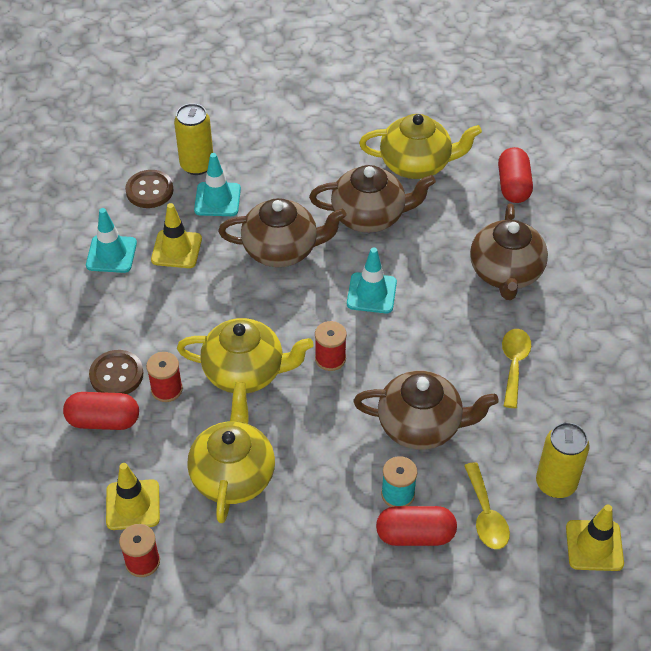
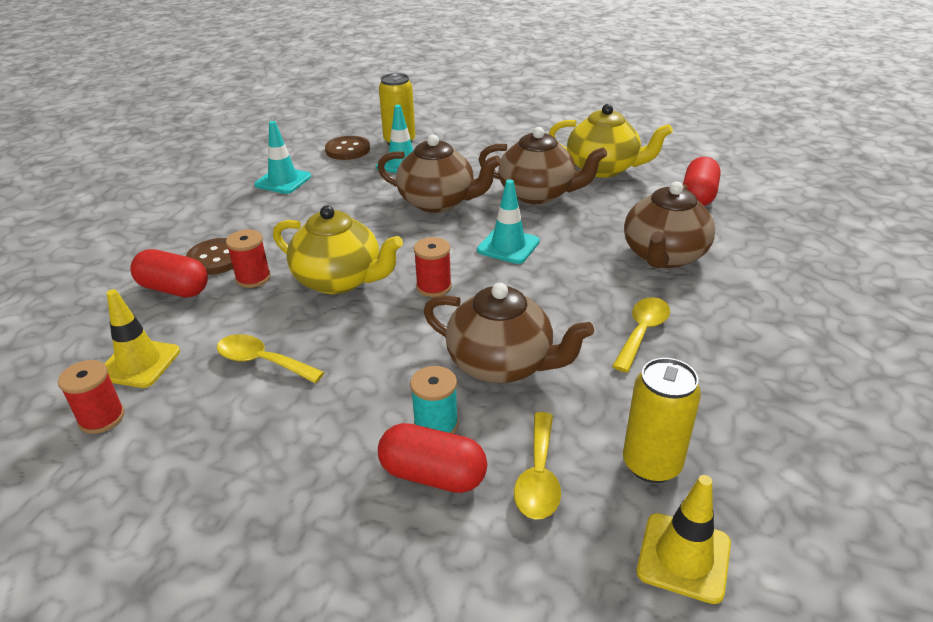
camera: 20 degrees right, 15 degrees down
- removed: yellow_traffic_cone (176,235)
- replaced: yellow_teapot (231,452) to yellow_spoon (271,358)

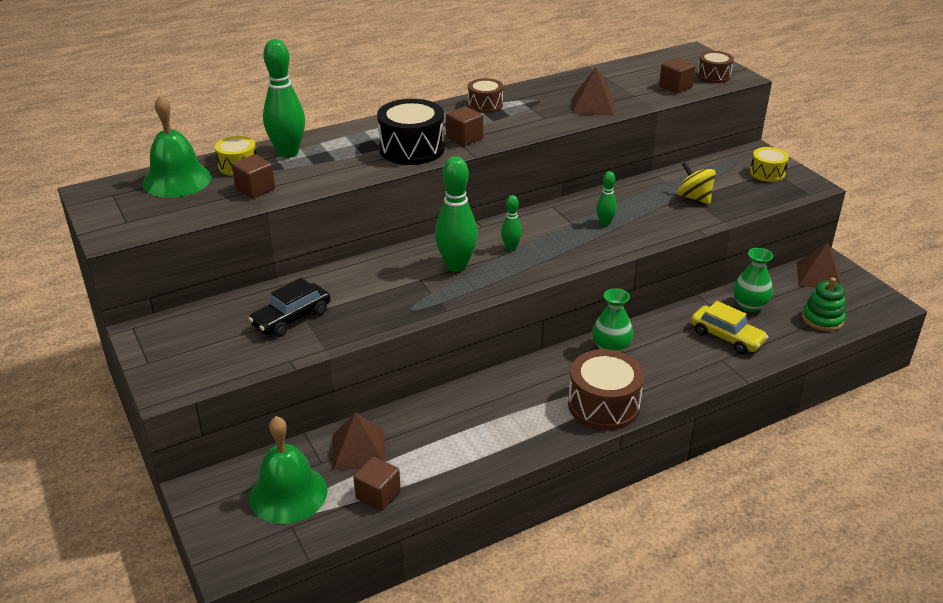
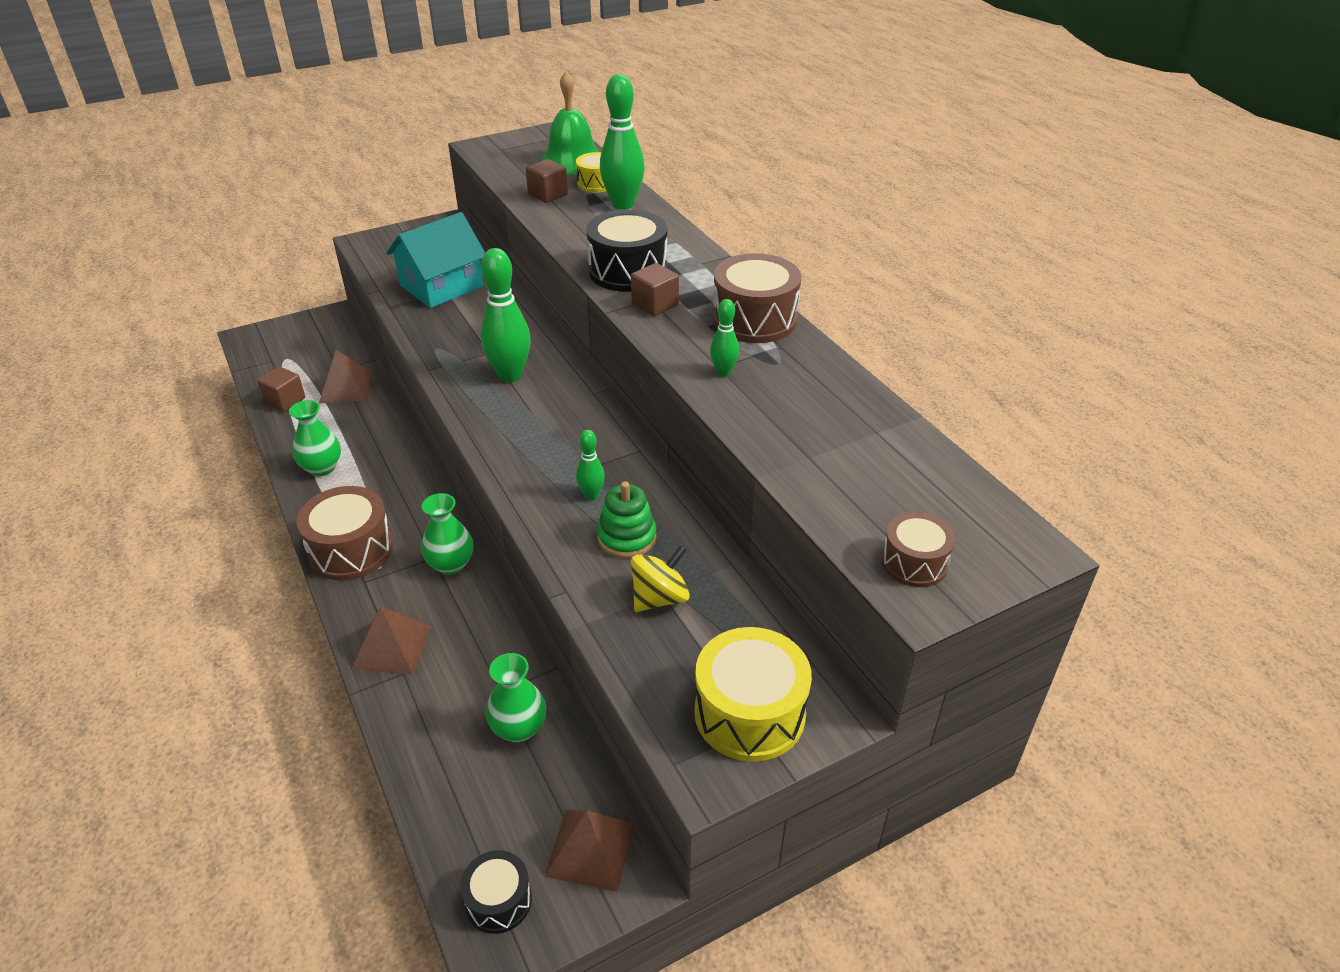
camera: 90 degrees right, 5 degrees up
- removed: brown_cube (677,75)
- moved: brown_pyramid (593,92) to (391,640)
- resized: brown_drum (485,95) = (757,298) x1.72
- resized: yellow_drum (769,164) = (753,694) x1.72
- moved: green_bowling_pin (511,223) to (724,337)
- replaced: black_car (290,307) to turquoise_house (435,260)
- moved: green_stacking_toy (824,304) to (627,519)
- removed: yellow_car (729,327)
- removed: green_bell (288,470)
- added: green_vase (315,438)
- added: black_drum (496,892)

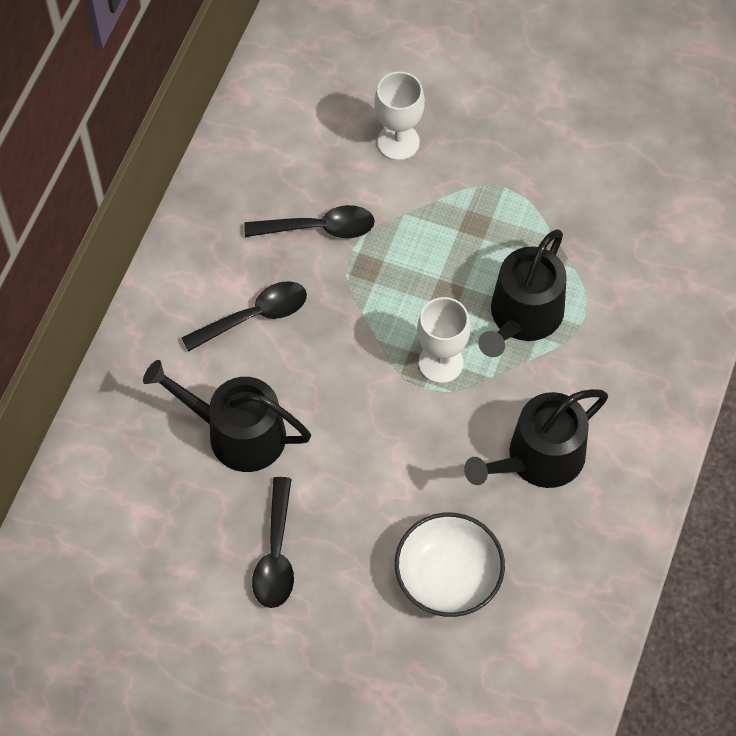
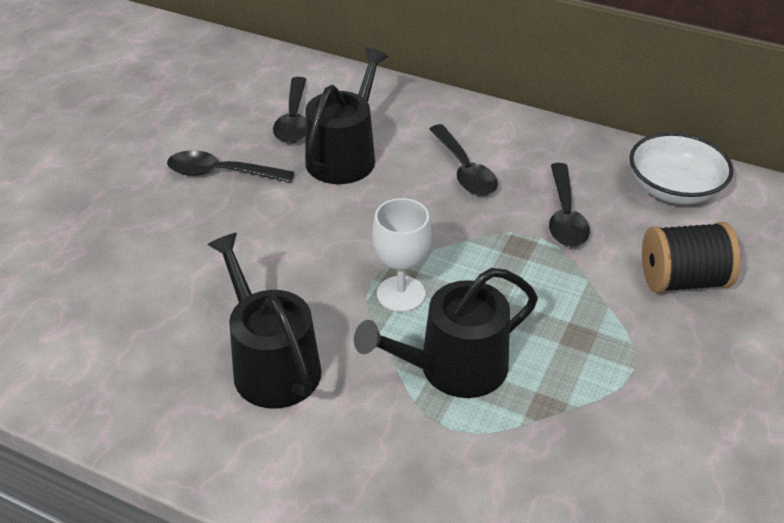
camera: 95 degrees right, 20 degrees down
- replaced: white_goblet (399,116) to black_spool (691,257)
- turned: black_watering_can (522,293) = (446,333) 60 degrees counterclockwise
- moved: white_bowl (450,565) to (681,168)
- added: black_spoon (289,110)

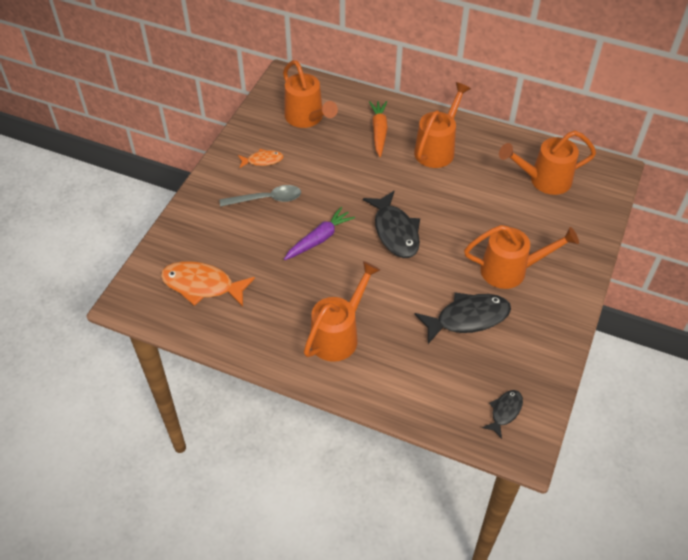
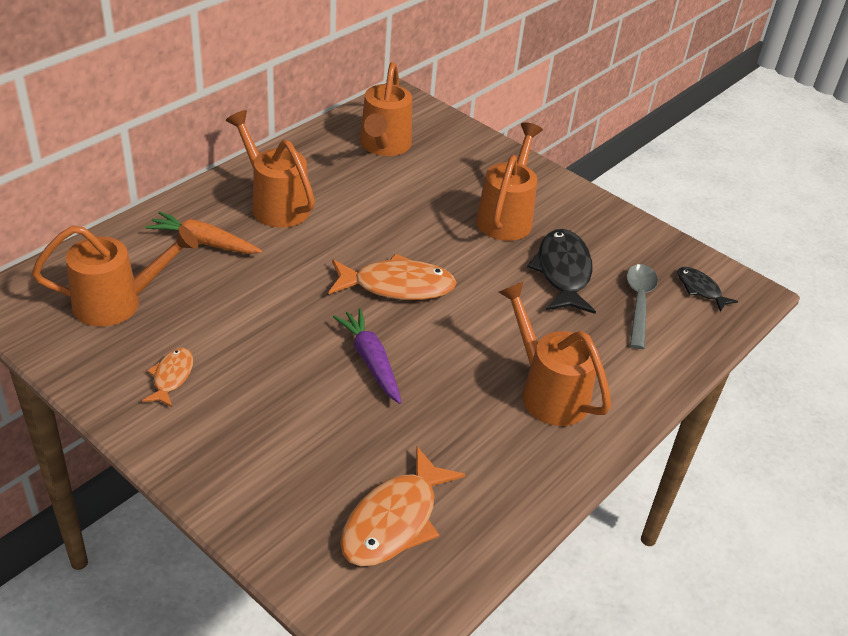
camera: 75 degrees left, 10 degrees down
- moved: grey_spoon (260,196) to (642,306)
- recoloured: black_fish (391,224) to orange_fish (393,277)

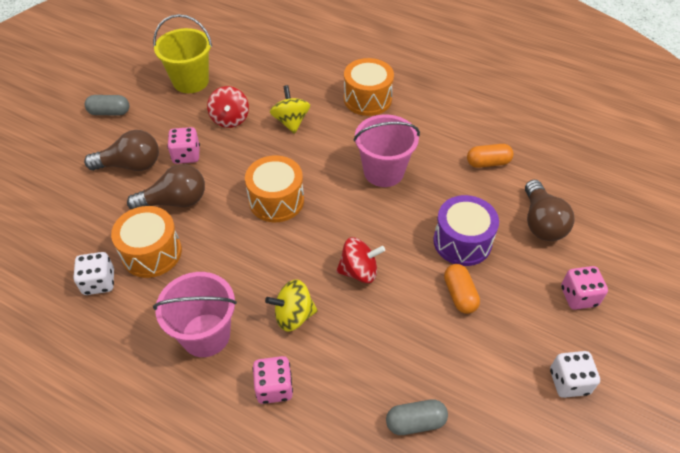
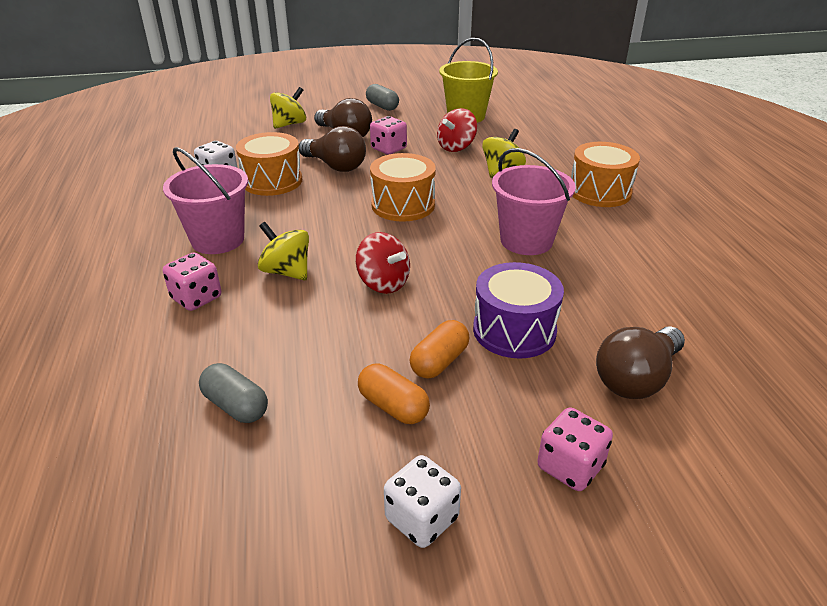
camera: 50 degrees right, 15 degrees down
- moved: orange_capsule (490,156) to (394,394)
- added: yellow_spinning_top (288,108)

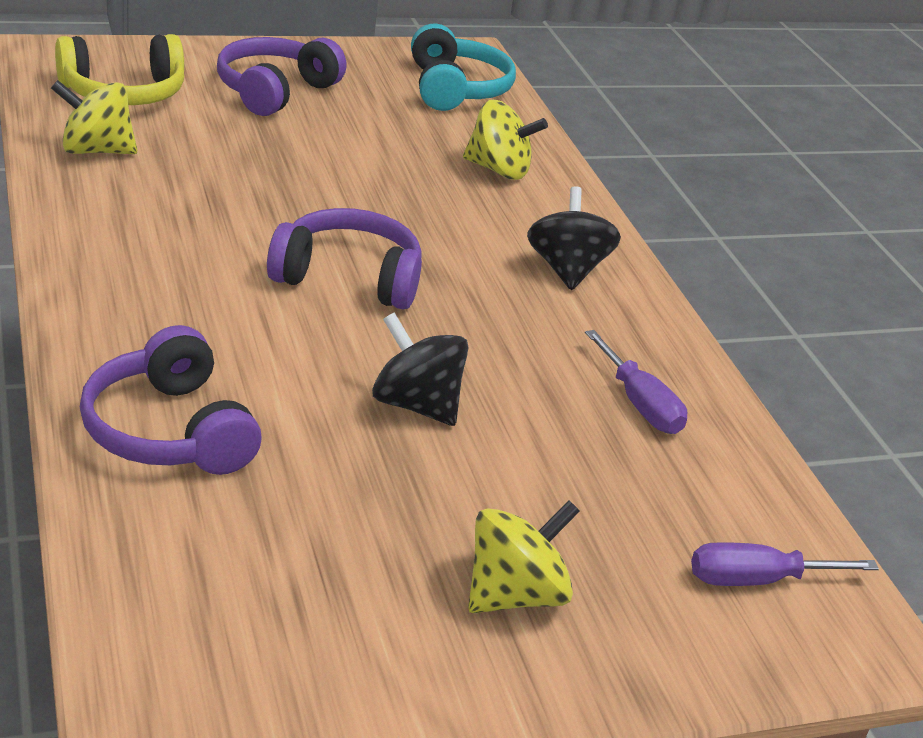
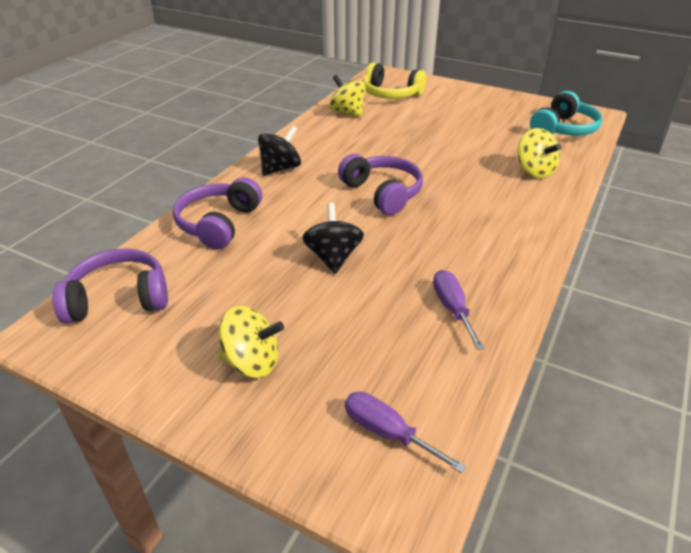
camera: 50 degrees right, 5 degrees up
- moved: purple_headphones (282,76) to (110,285)
- moved: black_spinning_top (574,238) to (279,150)
- turned: purple_screwdriver (636,382) = (458,310) 150 degrees clockwise

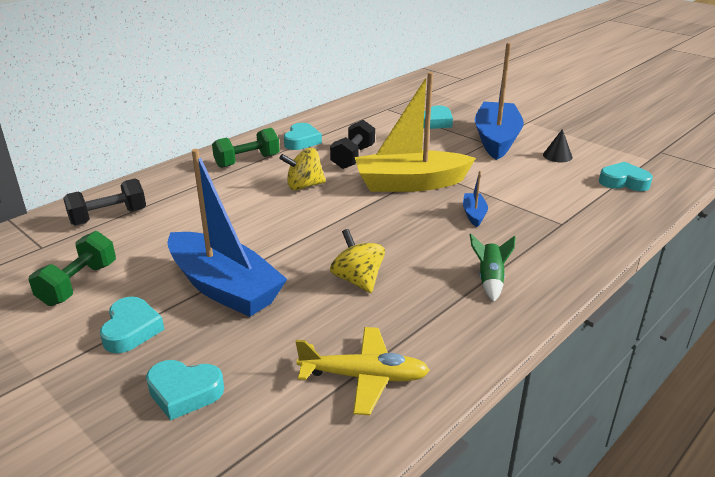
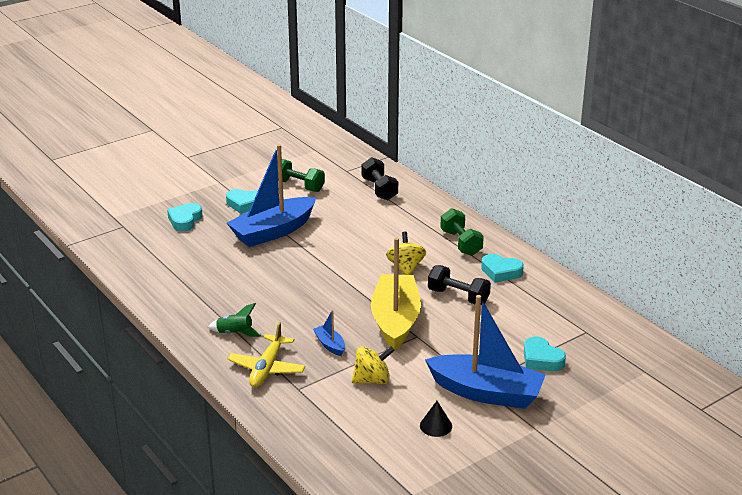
camera: 100 degrees right, 0 degrees up
- removed: turquoise_heart (626,176)
- turned: blue_boat (475,199) = (329,333) 135 degrees counterclockwise
- moved: yellow_spinning_top (357,261) to (373,365)
- moved: yellow_plane (363,371) to (266,354)

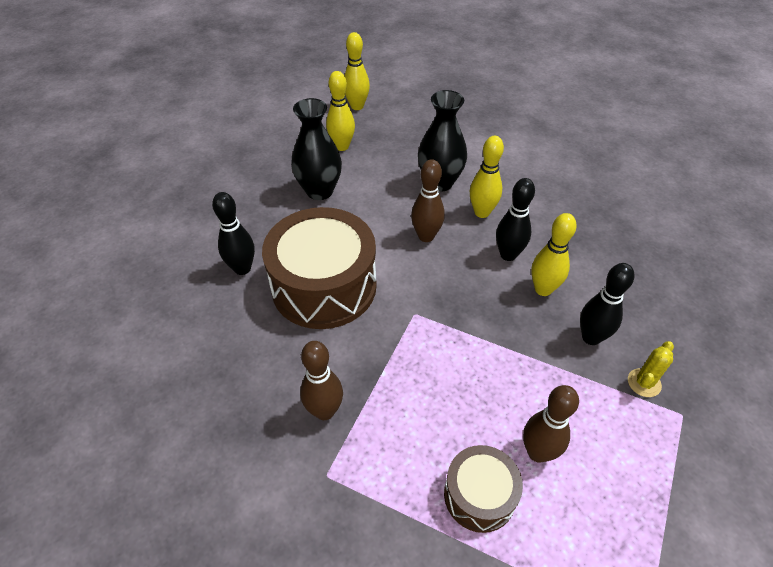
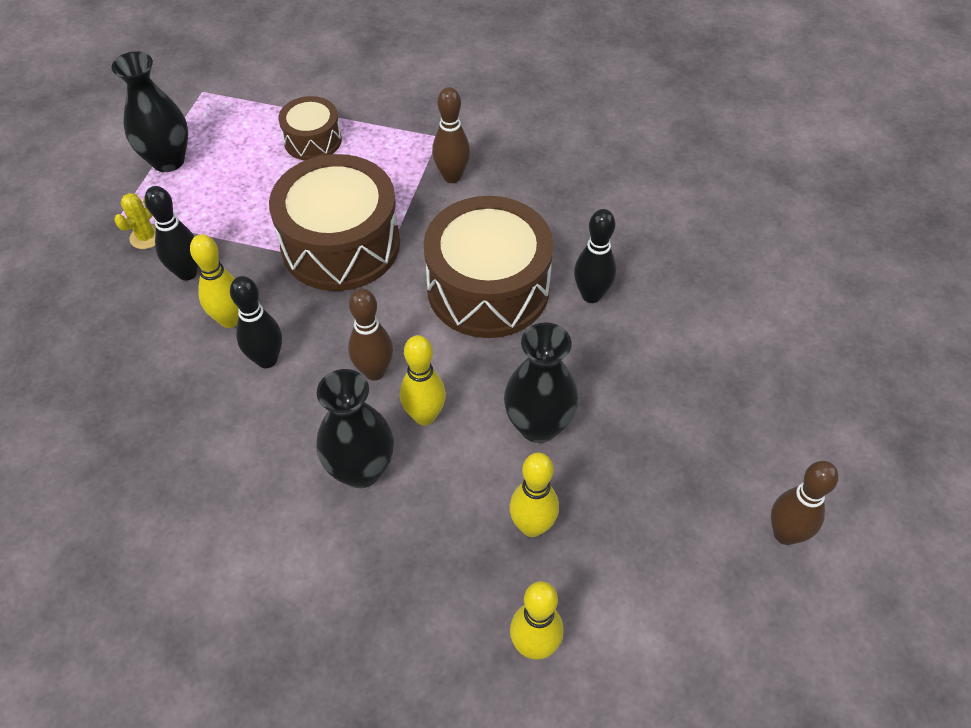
camera: 170 degrees right, 5 degrees up
- moved: yellow_bowling_pin (487,177) to (423,380)
- moved: brown_bowling_pin (551,424) to (804,503)
- added: black_vase (150,111)
- added: brown_drum (334,222)

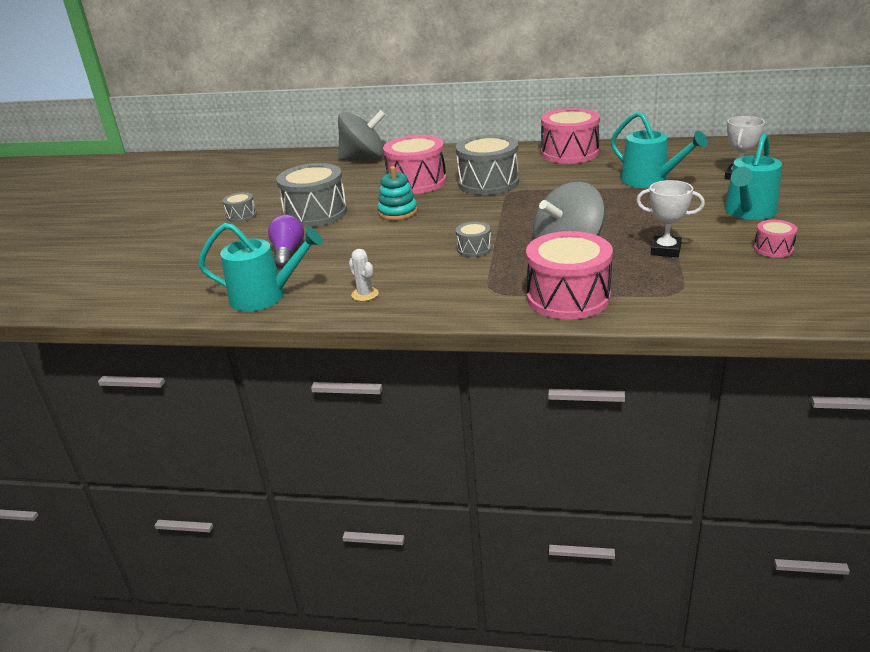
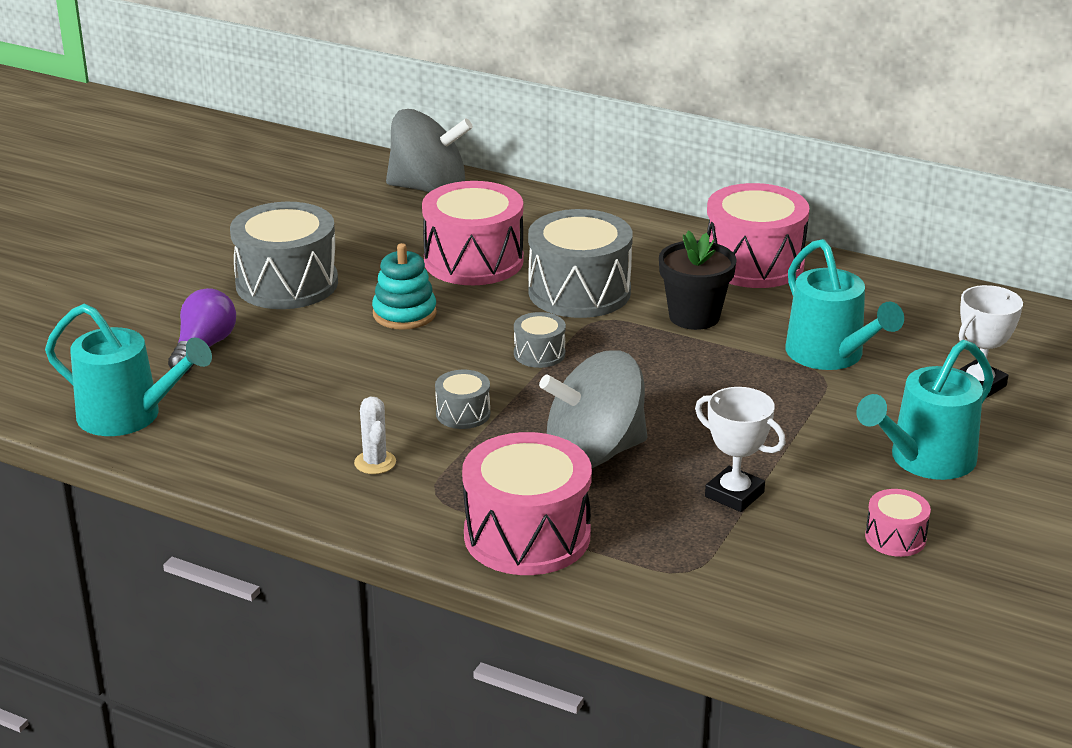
camera: 15 degrees right, 0 degrees up
- moved: grey_drum (240,207) to (540,340)
- moved: white_cactus (364,275) to (375,435)
- added: black_flower_pot (698,280)

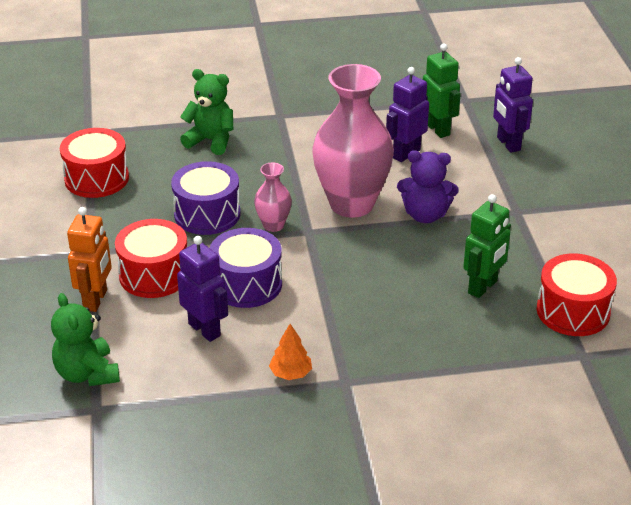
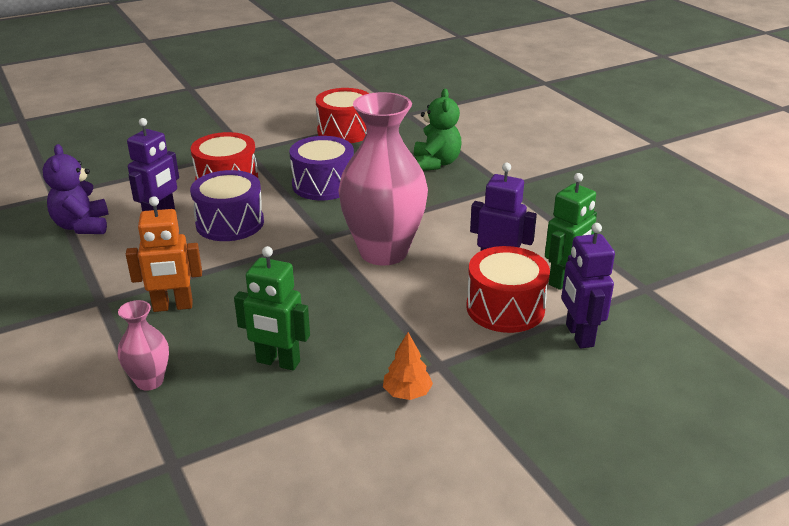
camera: 70 degrees right, 5 degrees down
- turned: purple_robot (513,105) = (588,285) 60 degrees counterclockwise
- moved: purple_teddy_bear (428,186) to (76,189)
- moved: pink_vase (273,197) to (143,345)
- moved: orange_robot (89,259) to (164,254)
- moved: red_drum (577,295) to (508,289)
- removed: green_teddy_bear (85,339)
- moved: orange_tree (290,352) to (408,366)

